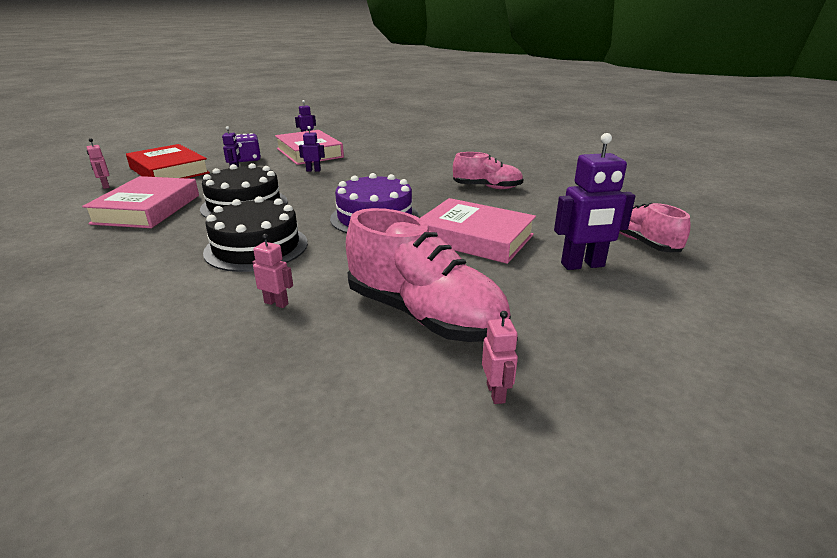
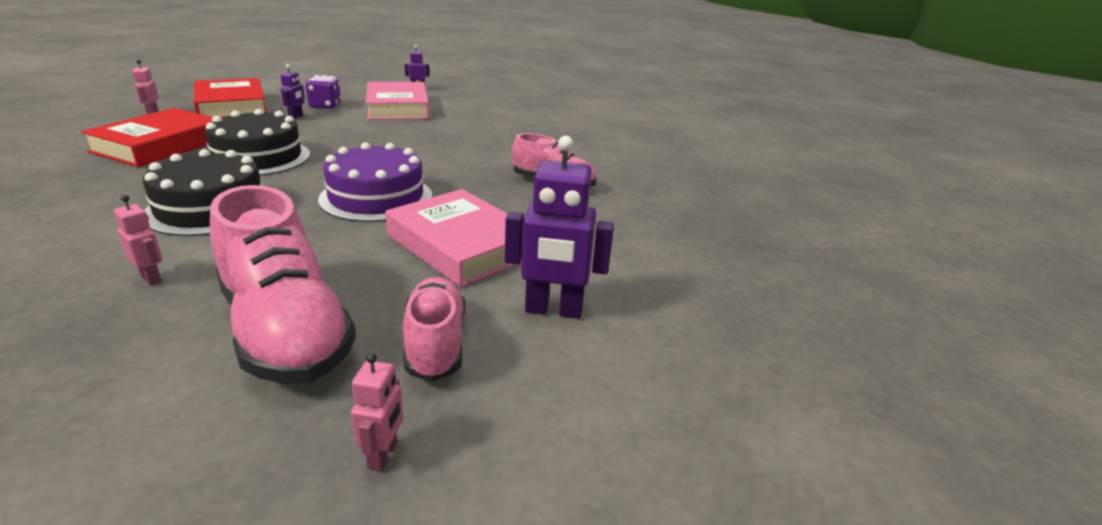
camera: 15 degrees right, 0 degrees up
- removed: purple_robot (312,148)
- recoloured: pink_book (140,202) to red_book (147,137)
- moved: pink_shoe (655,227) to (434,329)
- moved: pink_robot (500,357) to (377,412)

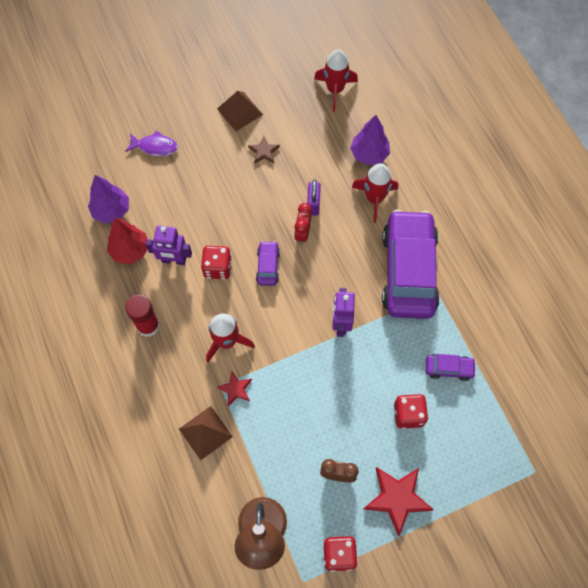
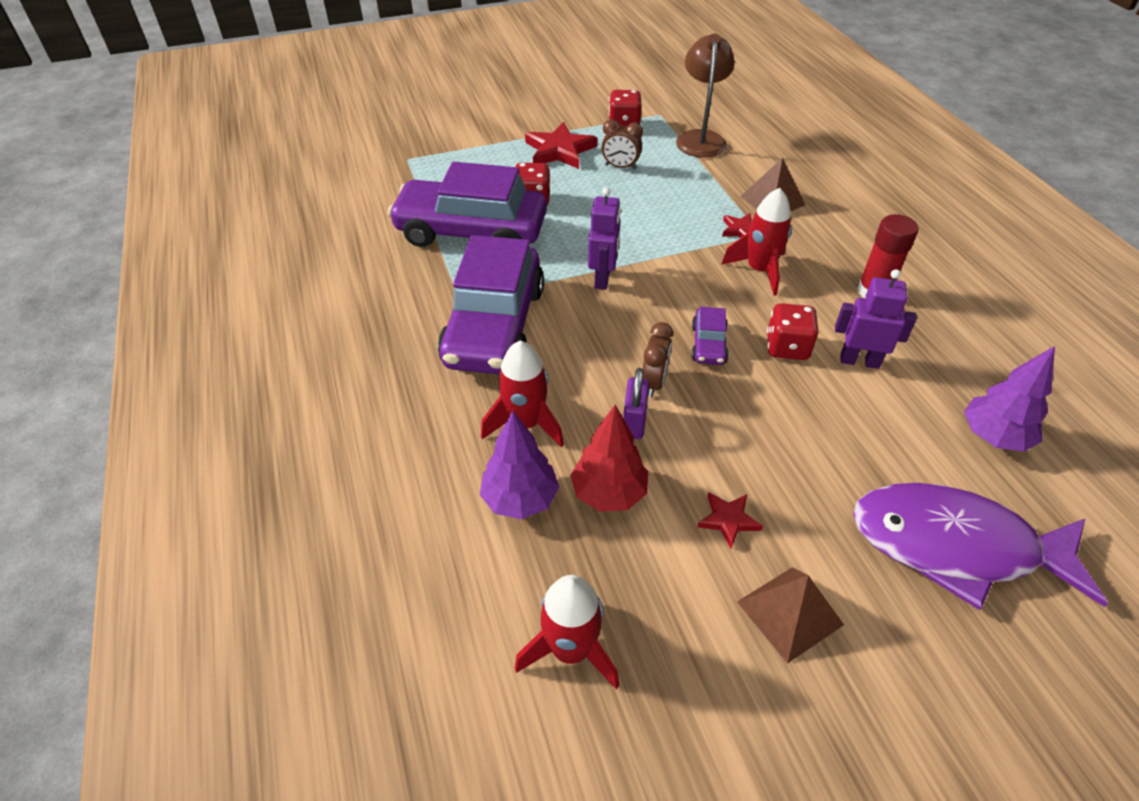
camera: 175 degrees left, 20 degrees down
- resized: purple_fish (151,143) = (980,546) x2.16
- recoloured: brown_star (264,150) to red_star (730,520)
- recoloured: red_clock (303,223) to brown_clock (658,359)
- moved: red_tree (127,241) to (609,458)
- resized: purple_car (451,367) = (467,204) x2.39

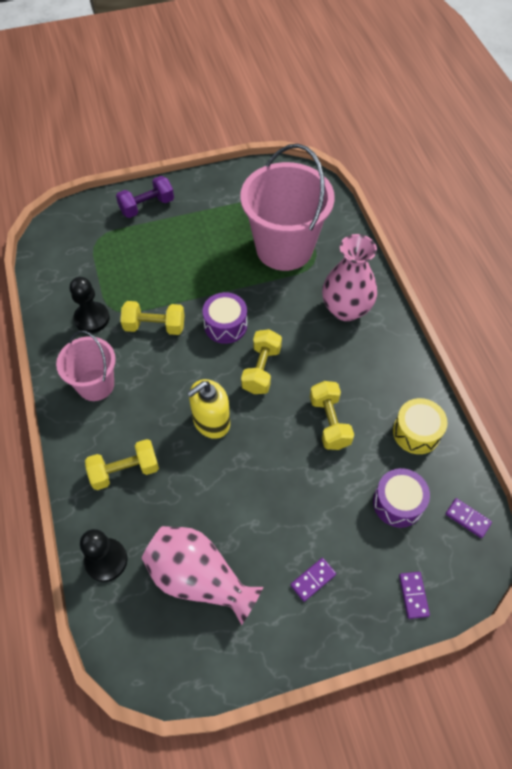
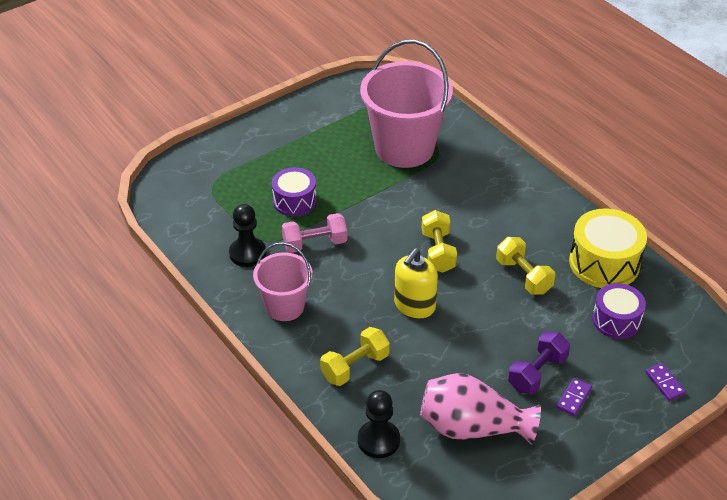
camera: 20 degrees left, 15 degrees down
- moved: purple_dumbbell (145,197) to (539,362)
- removed: pink_vase (349,277)
- moved: purple_drum (224,318) to (294,192)
- recoloured: yellow_dumbbell (152,318) to pink_dumbbell (314,233)
- resized: yellow_drum (420,426) = (608,248) x1.52
- removed: purple_domino (469,518)

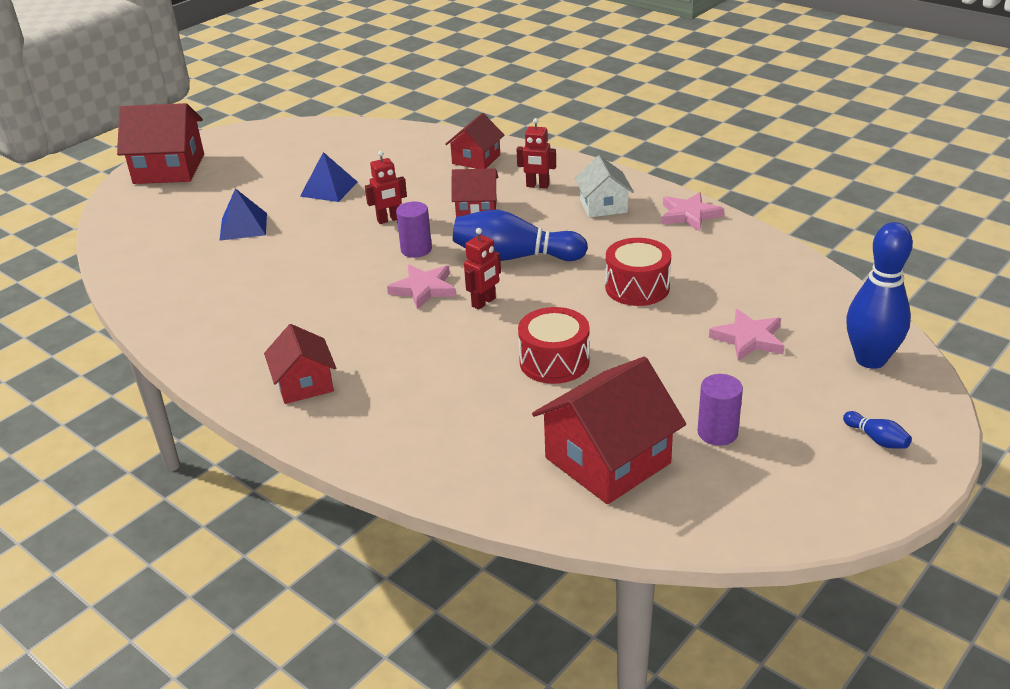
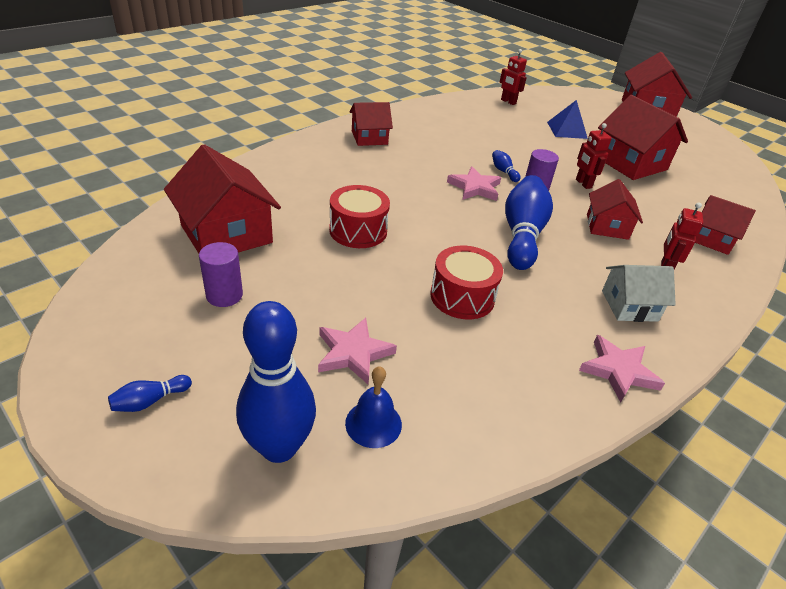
camera: 90 degrees right, 5 degrees up
- replaced: blue_pyramid (329,177) to red_house (643,137)
- moved: red_robot (482,269) to (513,77)
- added: blue_bowling_pin (506,166)
- added: blue_bell (373,407)

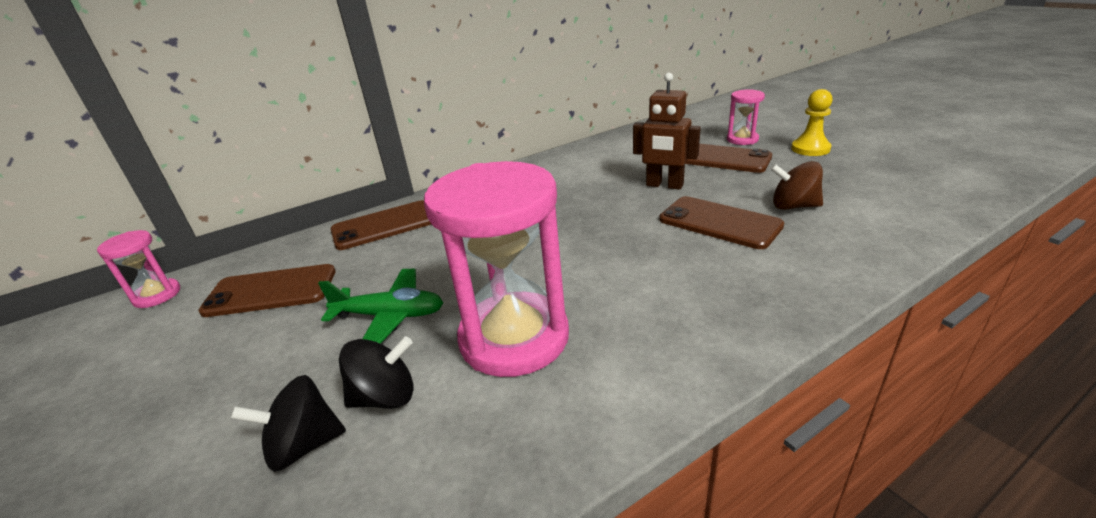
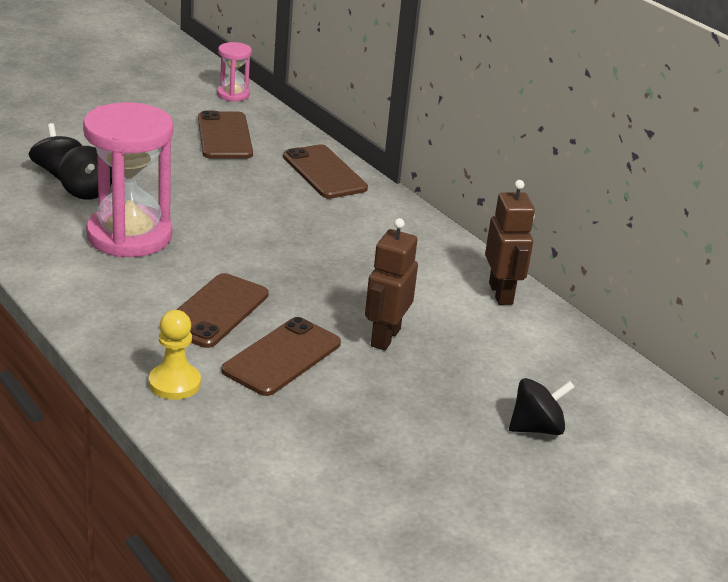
camera: 80 degrees right, 0 degrees up
- replaced: pink_hourglass (746,117) to black_spinning_top (542,406)
- moved: yellow_pawn (812,122) to (175,355)
- moved: brown_phone (728,158) to (222,310)
- removed: brown_spinning_top (796,185)
- removed: green_plane (380,306)
- added: brown_robot (510,242)

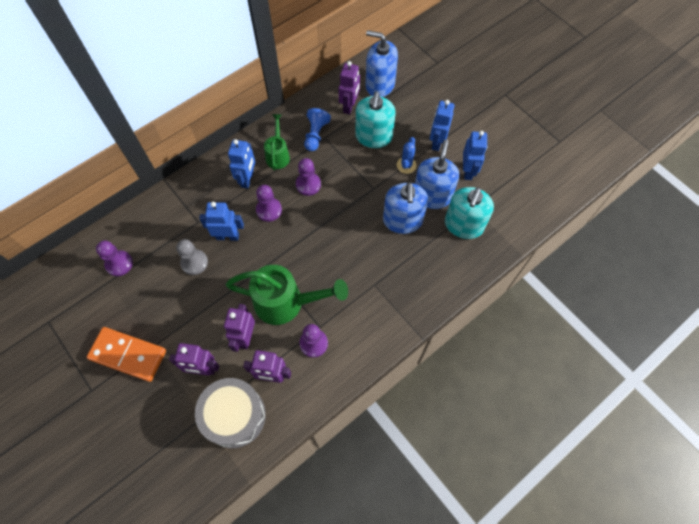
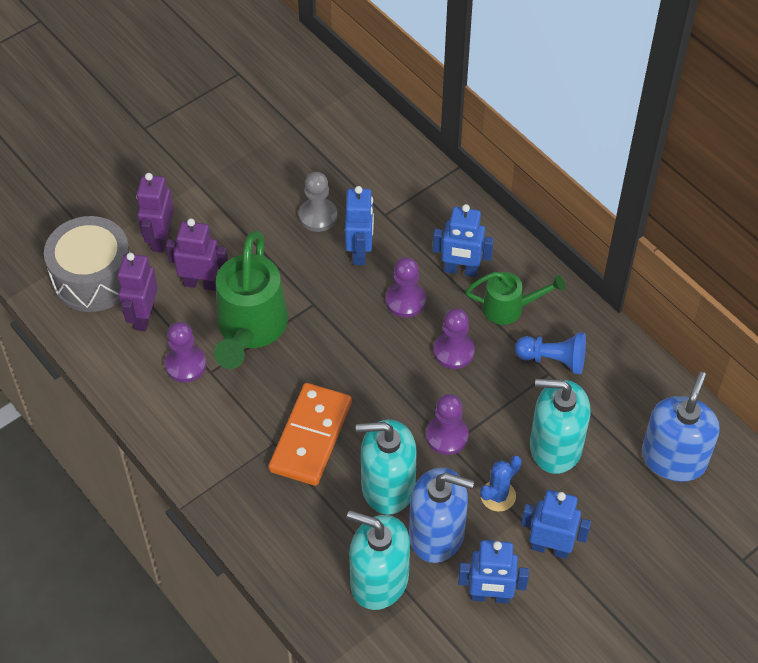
camera: 90 degrees right, 10 degrees down
- removed: purple_robot (349,87)
- turned: blue_cactus (407,155) = (501,484) 60 degrees counterclockwise
- recoloured: blue_soap_dispenser (405,208) to turquoise_soap_dispenser (386,467)
- moved: purple_pawn (114,258) to (447,424)
- moved: orange_domino (126,354) to (310,434)

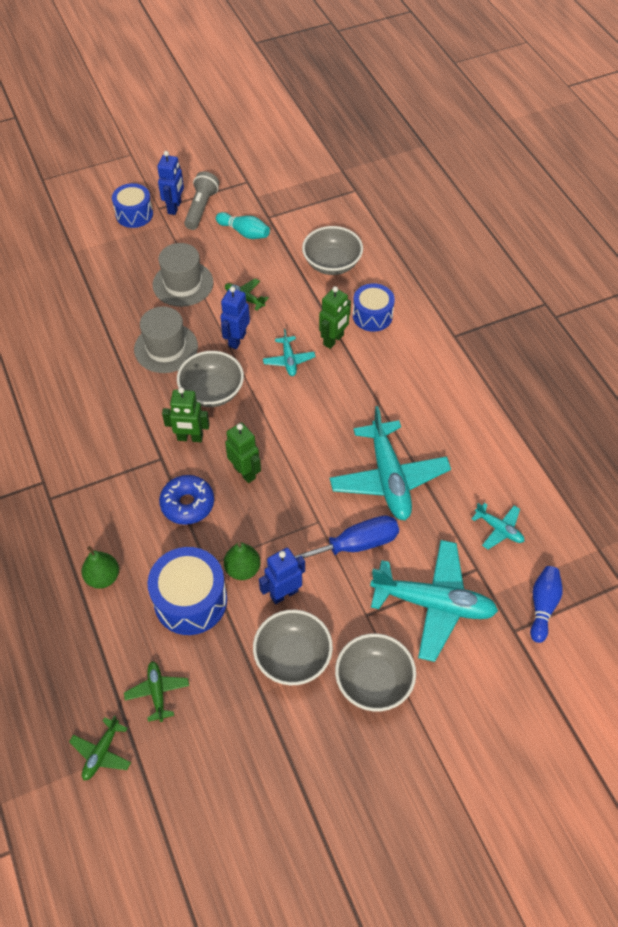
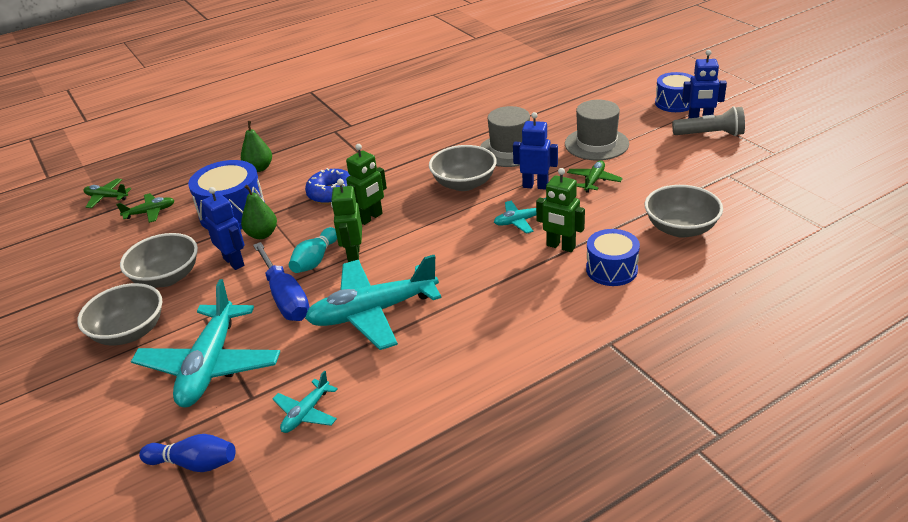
camera: 85 degrees right, 20 degrees down
- moved: turquoise_bowling_pin (243,225) to (313,250)
- moved: green_robot (186,414) to (346,220)

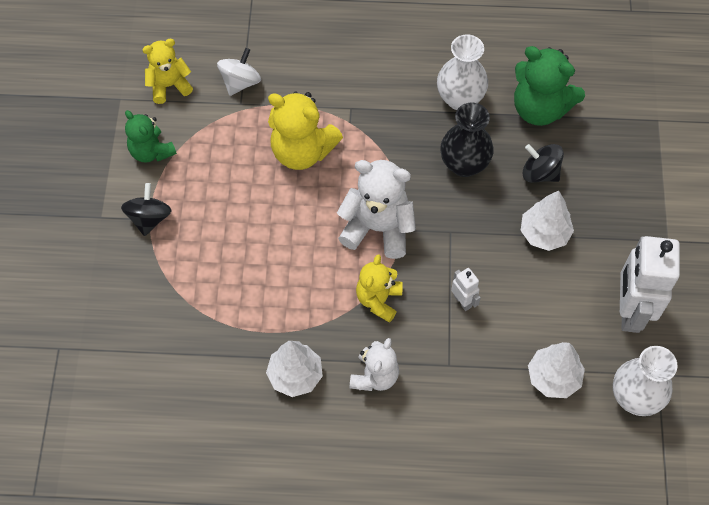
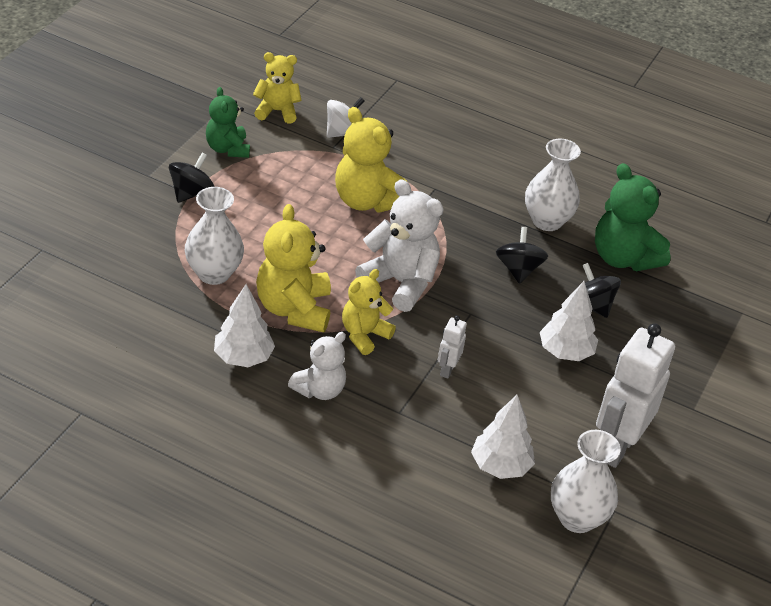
camera: 20 degrees right, 20 degrees down
- replaced: black_vase (467,139) to black_spinning_top (522,255)
- turned: white_robot (466,289) = (452,347) 150 degrees counterclockwise
- added: white_vase (214,236)
- added: yellow_teddy_bear (293,268)

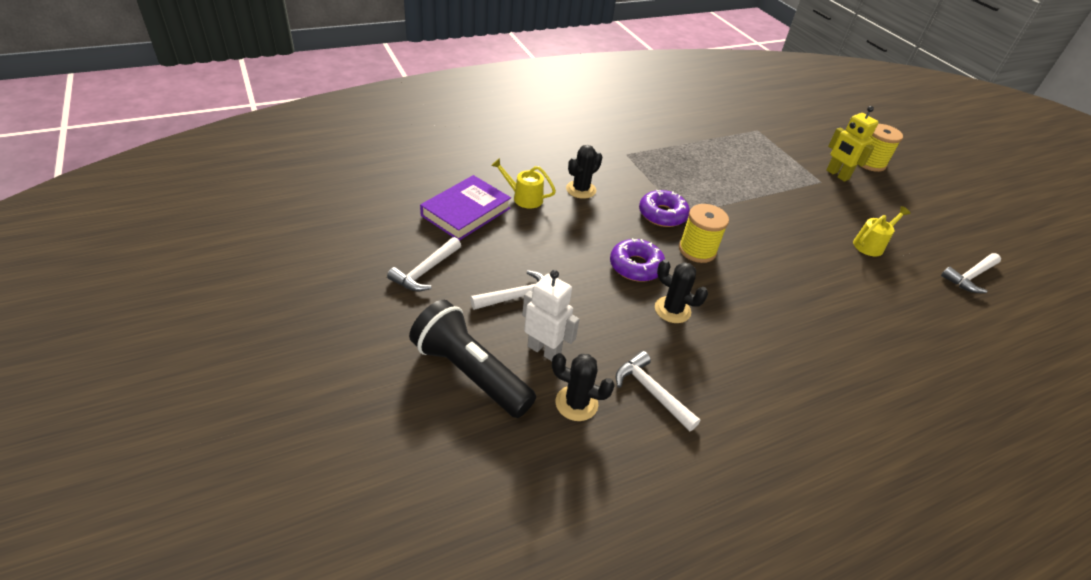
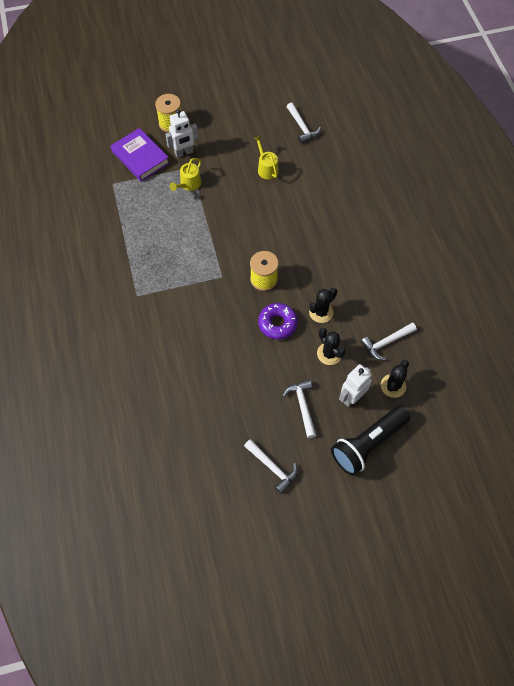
camera: 75 degrees left, 20 degrees up
- recoloured: yellow_robot (852,144) to white_robot (181,133)
- moved: black_cactus (584,172) to (331,346)
- moved: yellow_watering_can (523,183) to (185,174)
- moved: purple_book (465,208) to (140,155)
- removed: purple_donut (664,208)

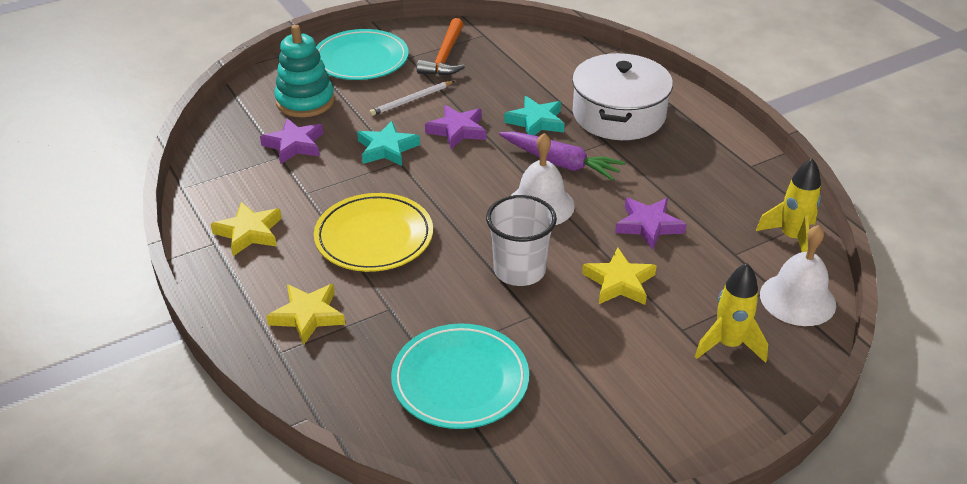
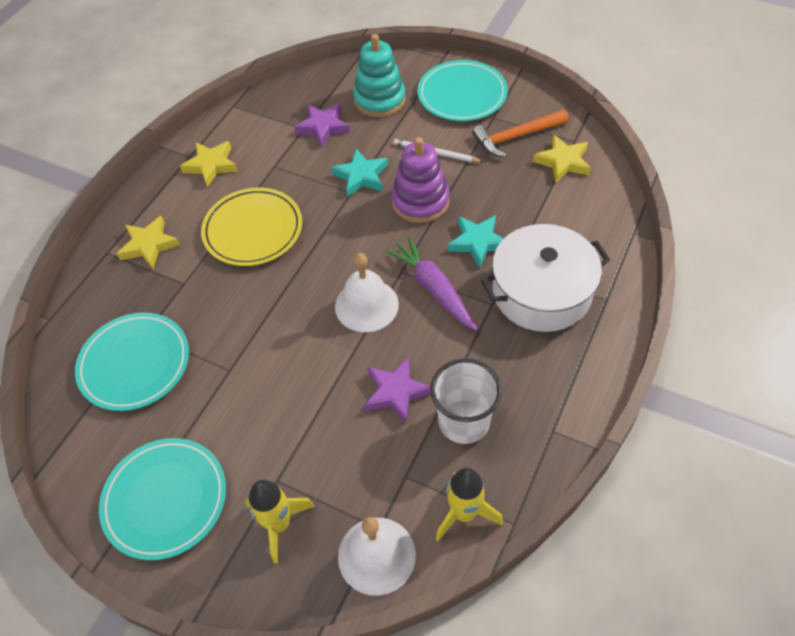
camera: 60 degrees right, 15 degrees up
- replaced: purple_star (455,127) to purple_stacking_toy (420,180)
- turned: purple_carrot (562,156) = (431,283) 150 degrees clockwise
- moved: white_cup (521,240) to (466,401)
- moved: yellow_star (619,276) to (562,159)
- added: turquoise_plate (162,499)

